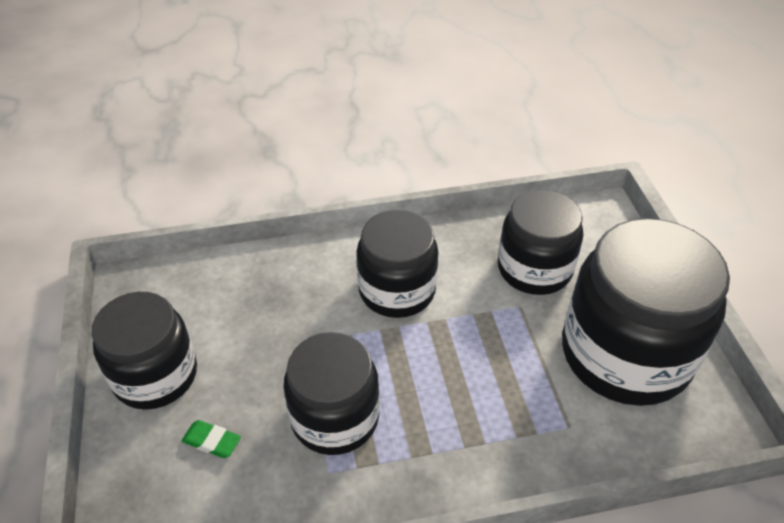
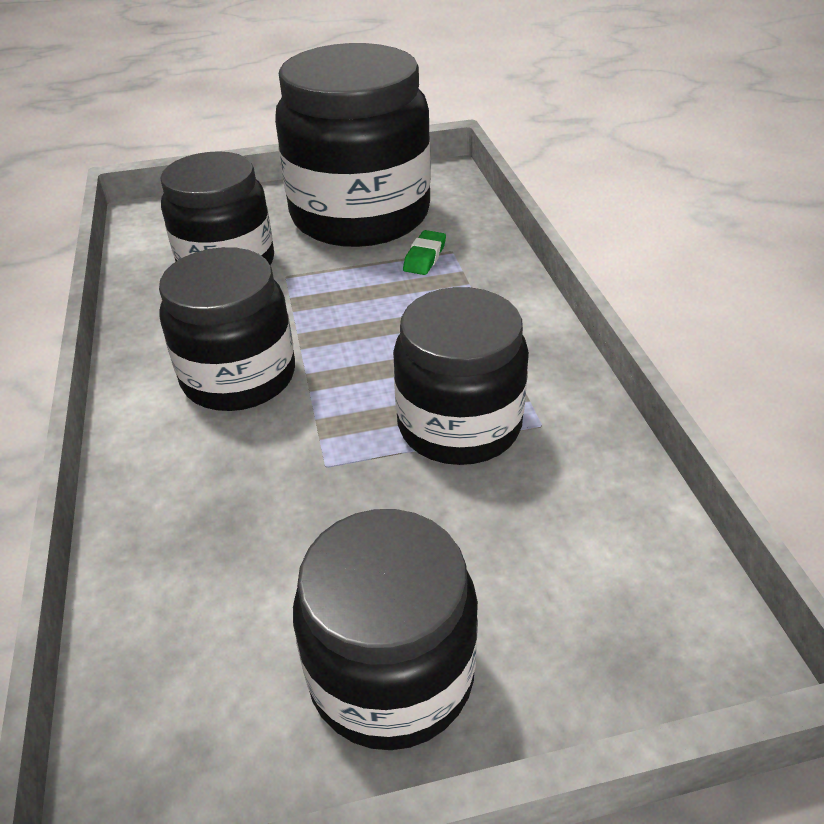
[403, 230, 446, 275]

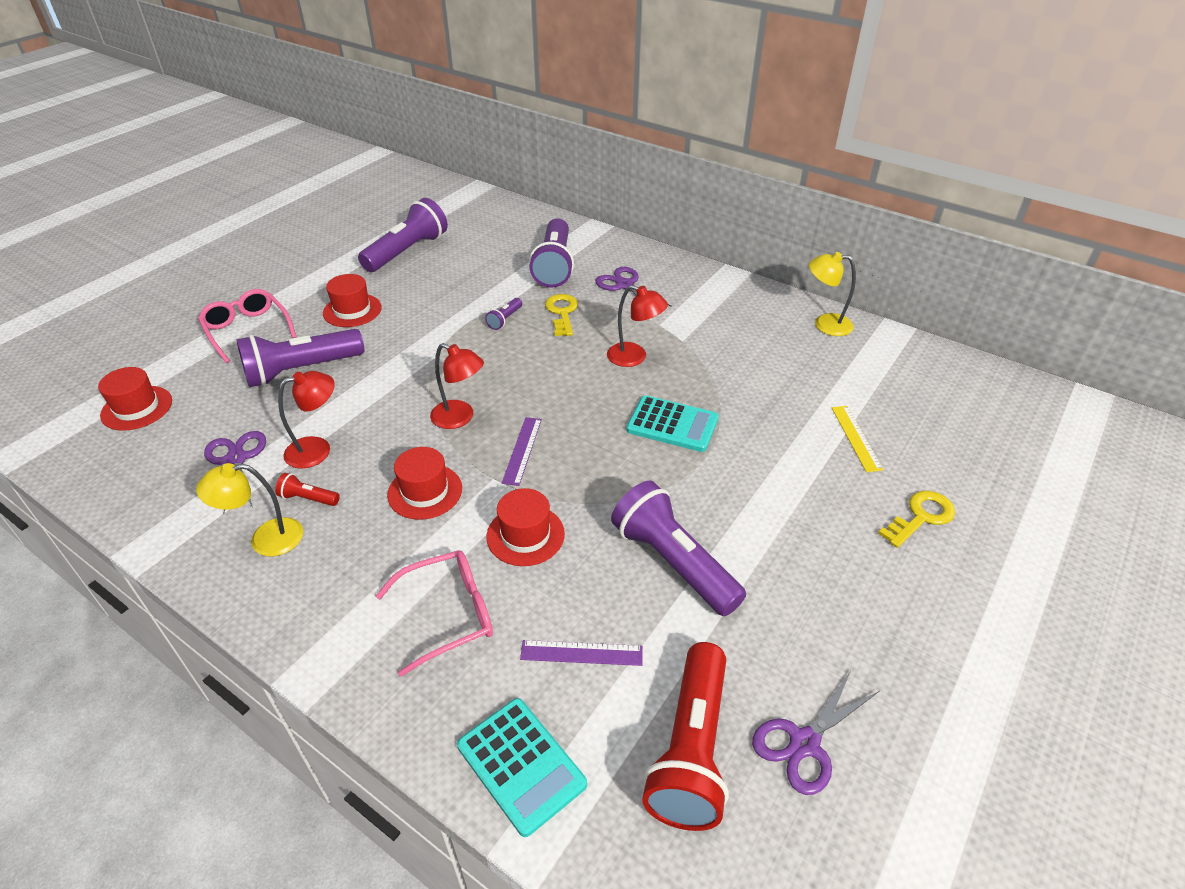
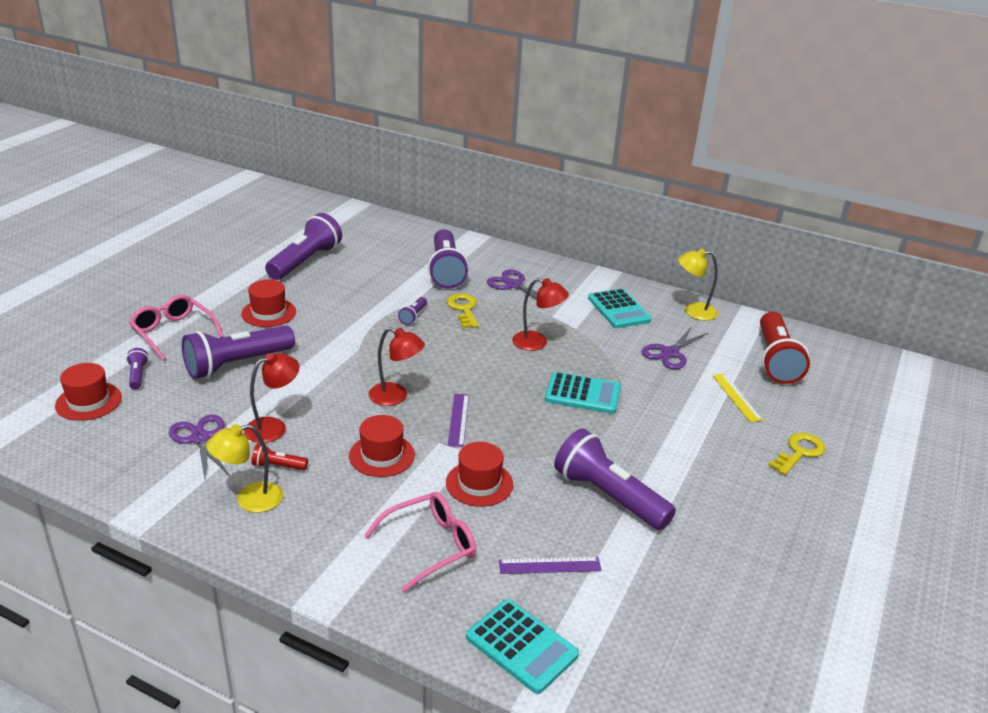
[760, 312, 810, 384]
[642, 328, 708, 369]
[126, 348, 149, 389]
[588, 288, 652, 328]

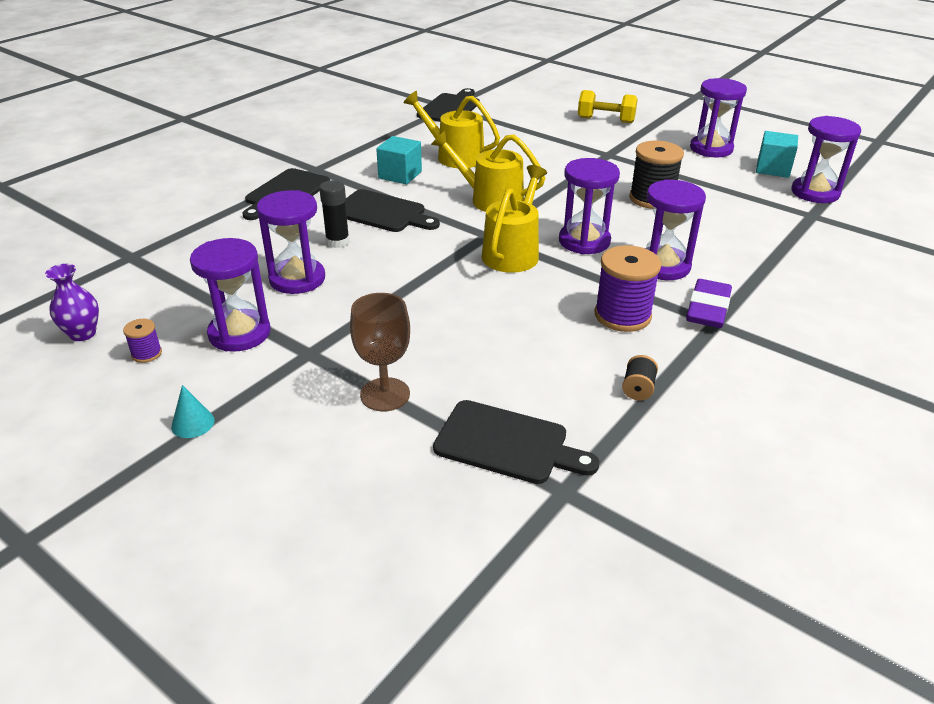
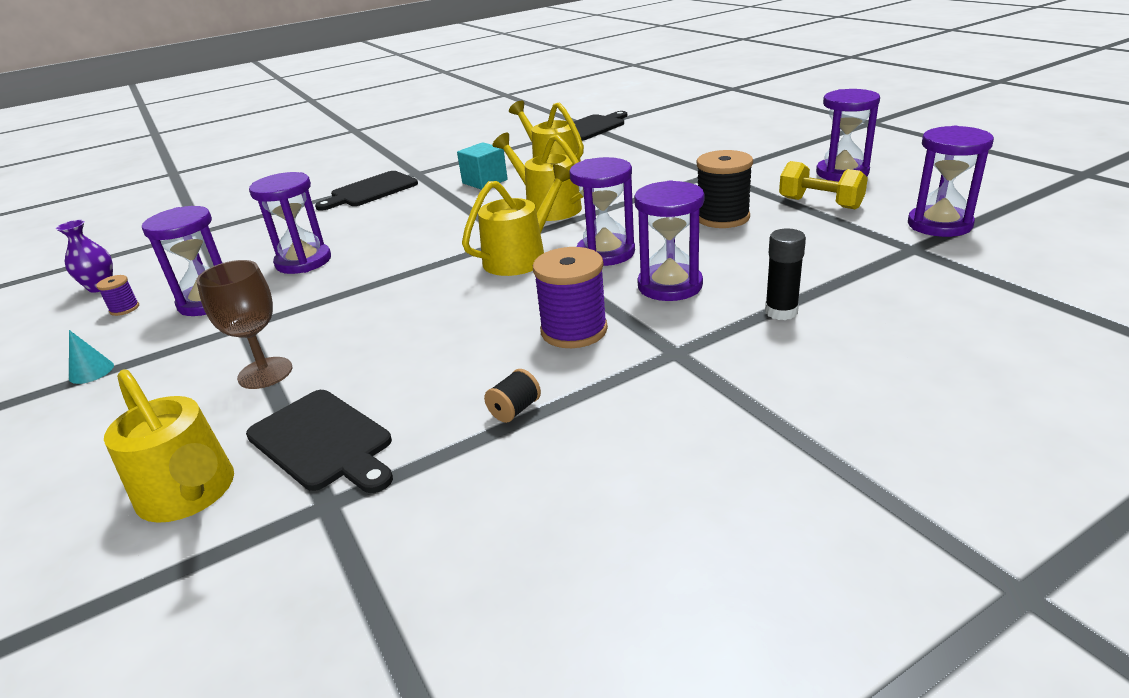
[765, 229, 806, 320]
[345, 189, 440, 232] (first image)
[779, 161, 868, 209]
[686, 279, 732, 328] (first image)
[756, 131, 798, 178] (first image)
[104, 369, 234, 523]

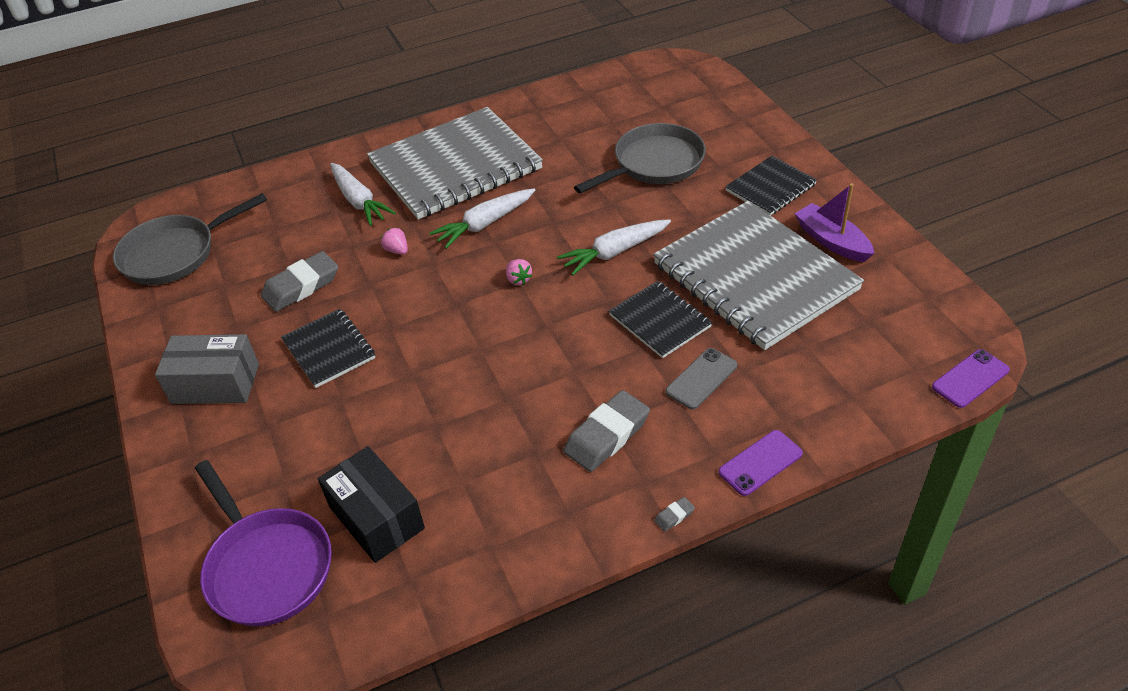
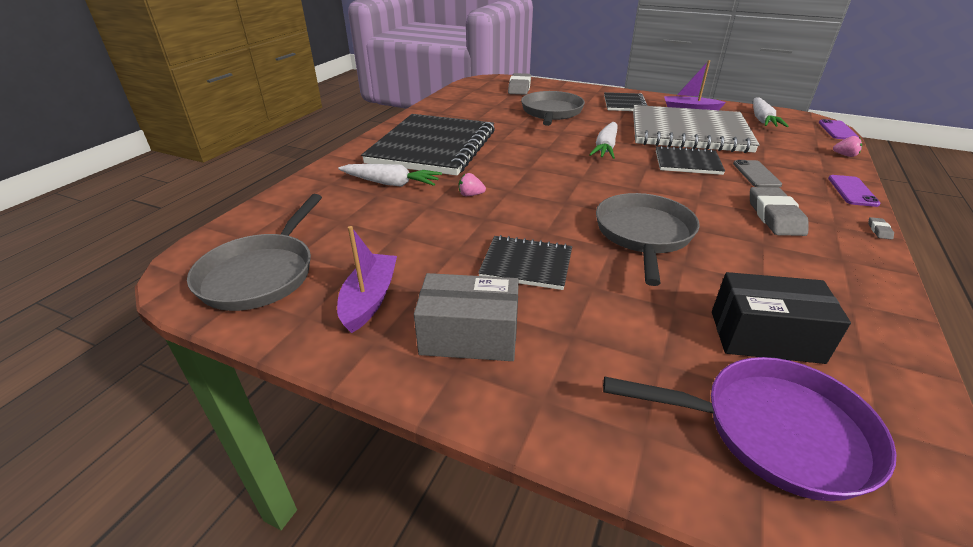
[414, 273, 519, 361]
[508, 73, 531, 95]
[361, 114, 495, 176]
[753, 97, 789, 127]
[833, 136, 862, 157]
[337, 226, 397, 333]
[596, 193, 700, 286]

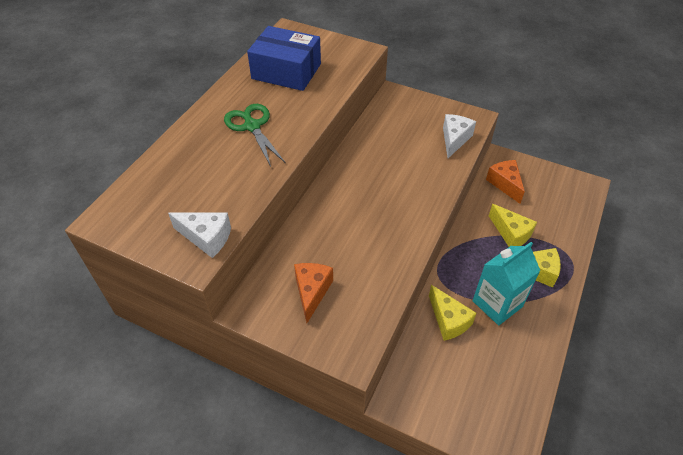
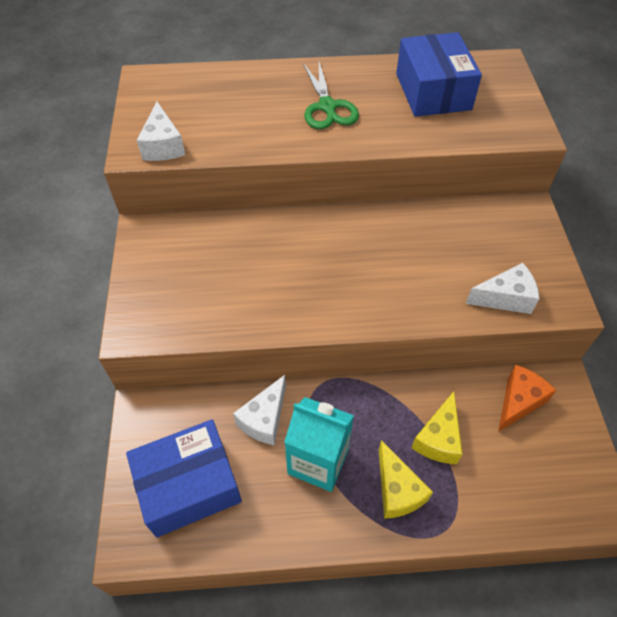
[303, 62, 359, 129]
[294, 263, 333, 323] (first image)
[233, 375, 286, 445]
[126, 419, 242, 537]

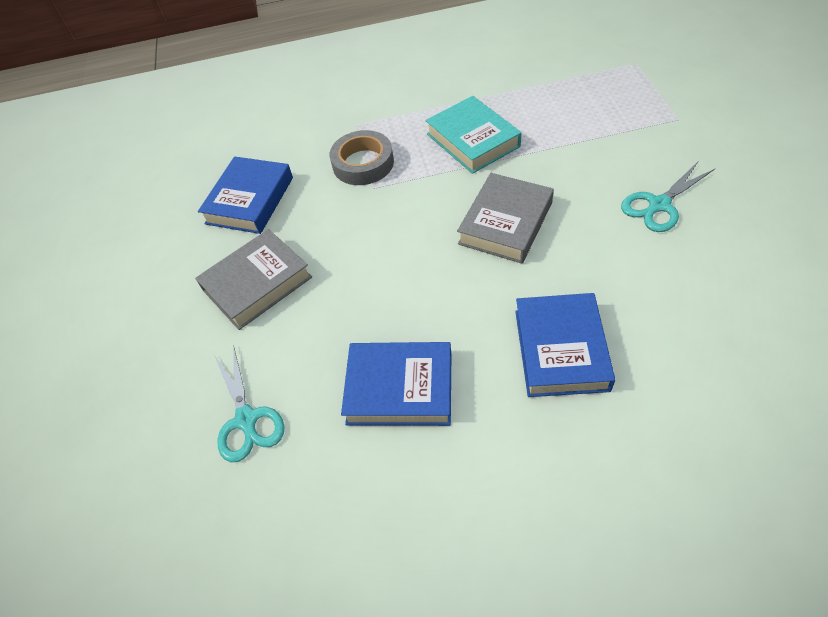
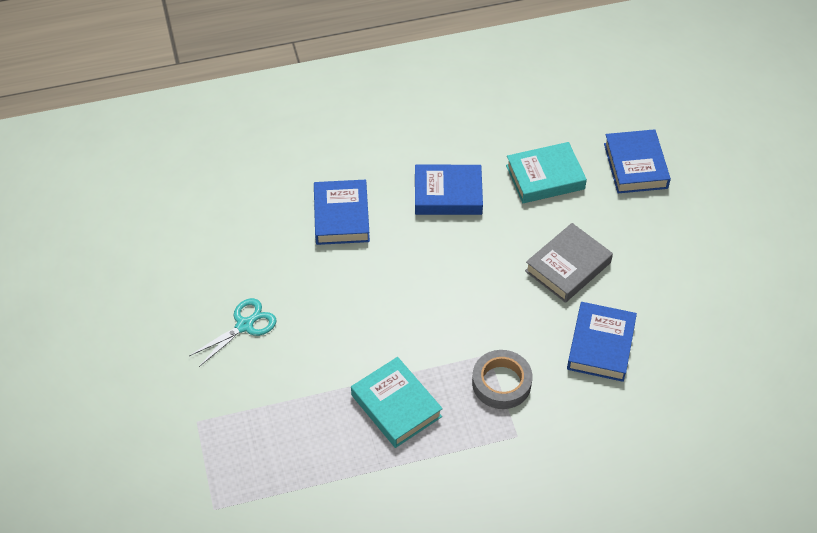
[506, 142, 587, 203]
[457, 173, 554, 263] (first image)
[604, 129, 671, 193]

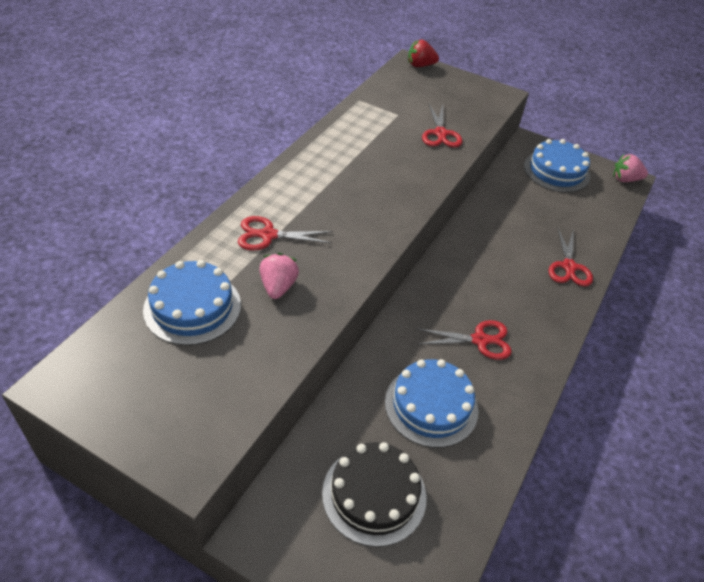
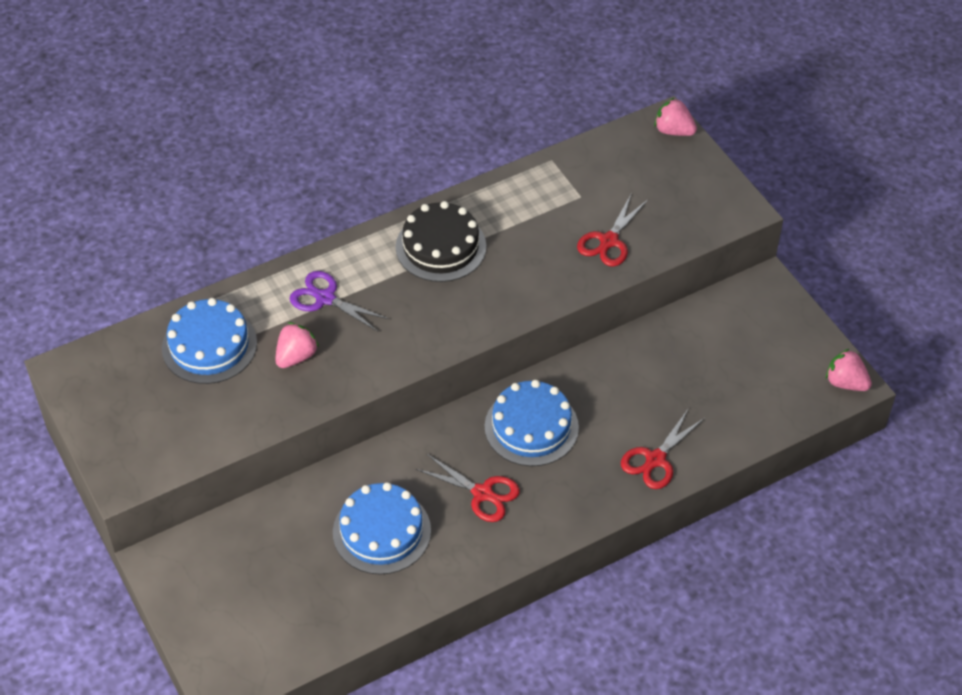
[290, 271, 389, 332]
[396, 201, 486, 282]
[654, 98, 697, 136]
[485, 380, 579, 466]

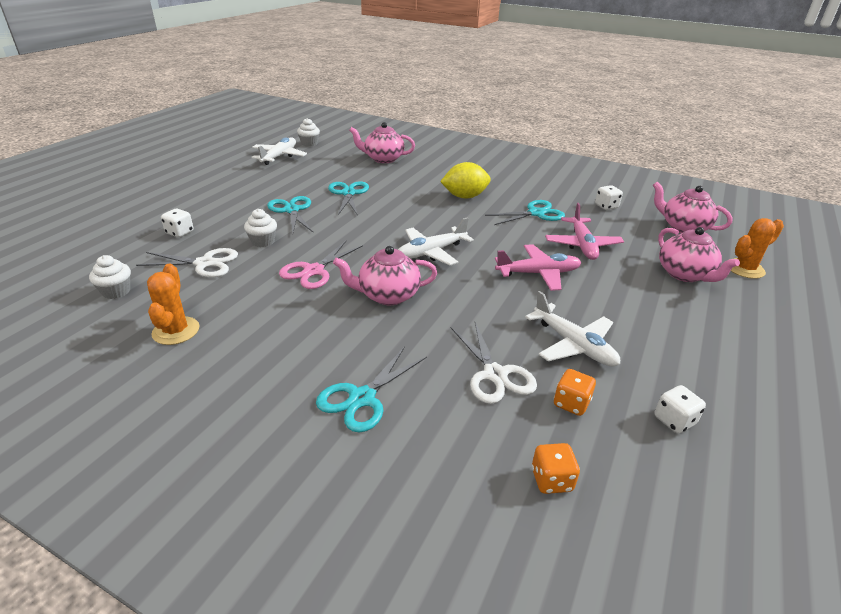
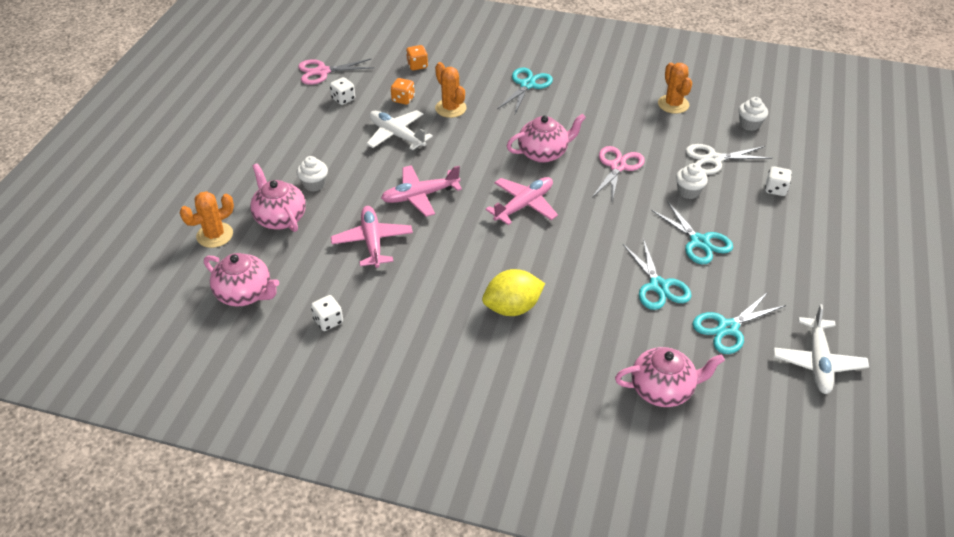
[297, 156, 328, 192]
[486, 177, 558, 225]
[435, 62, 467, 118]
[692, 292, 786, 354]
[298, 58, 374, 85]

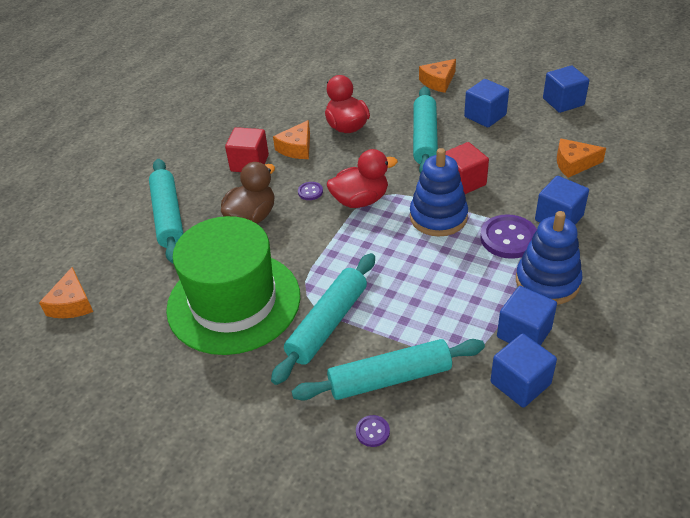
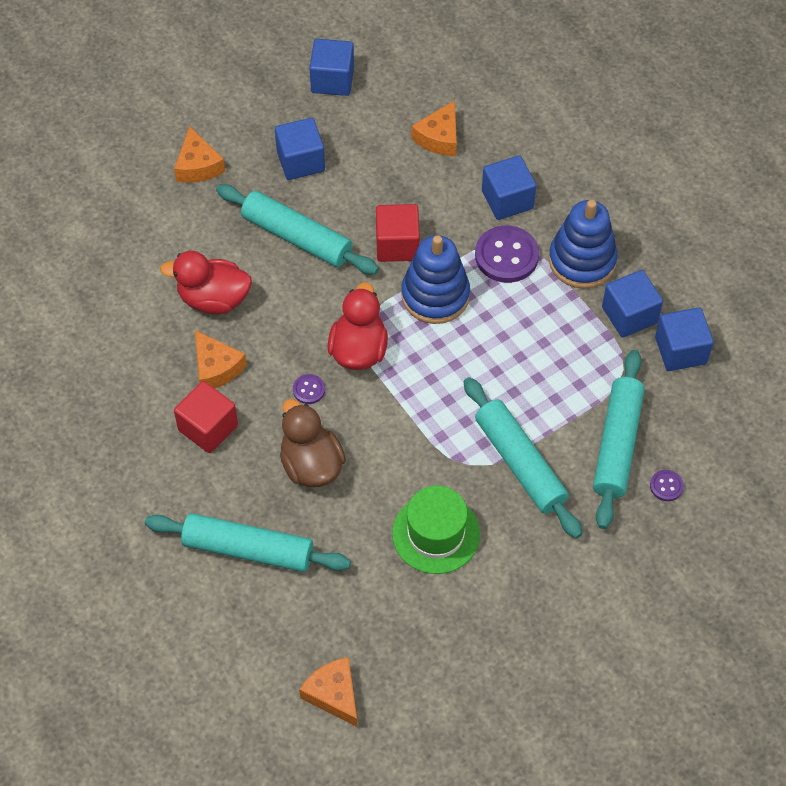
[299, 657, 358, 727]
[392, 486, 480, 574]

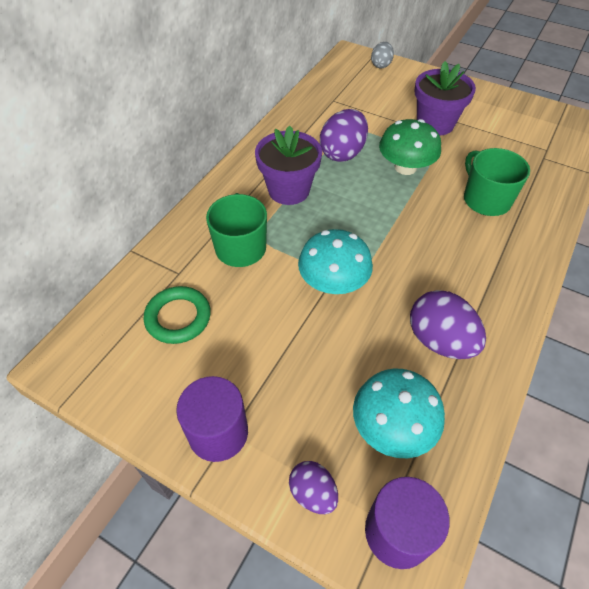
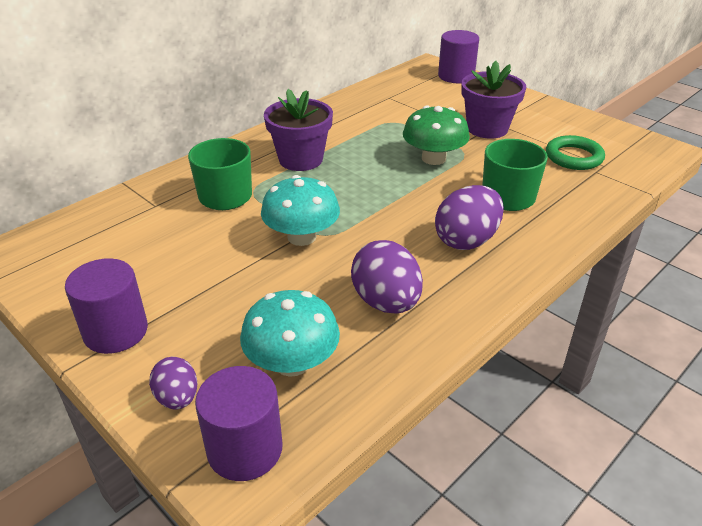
[546, 135, 605, 170]
[435, 185, 504, 250]
[438, 30, 479, 83]

